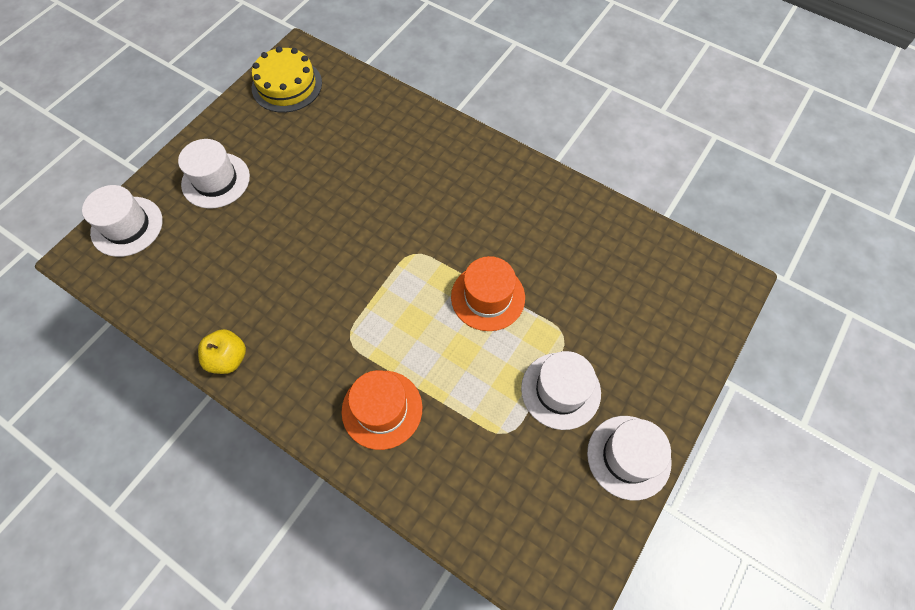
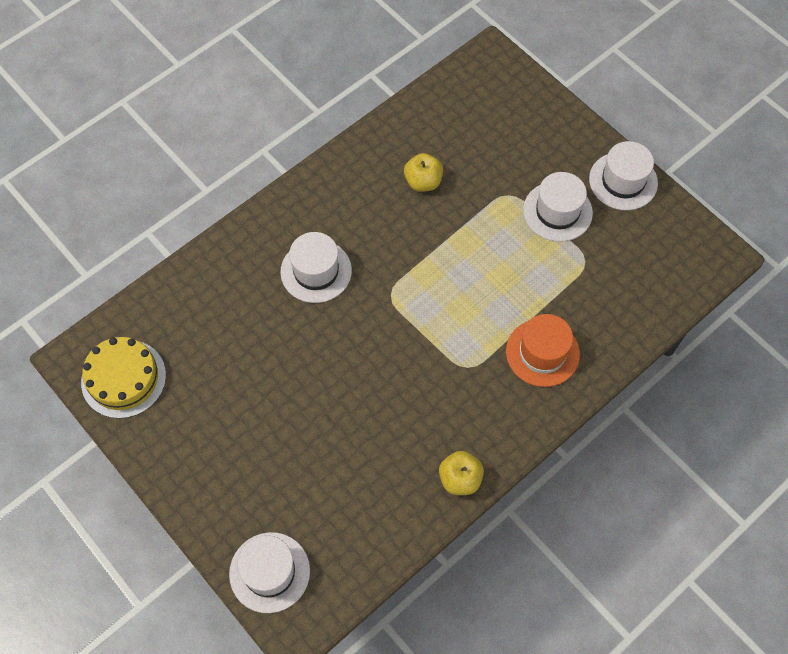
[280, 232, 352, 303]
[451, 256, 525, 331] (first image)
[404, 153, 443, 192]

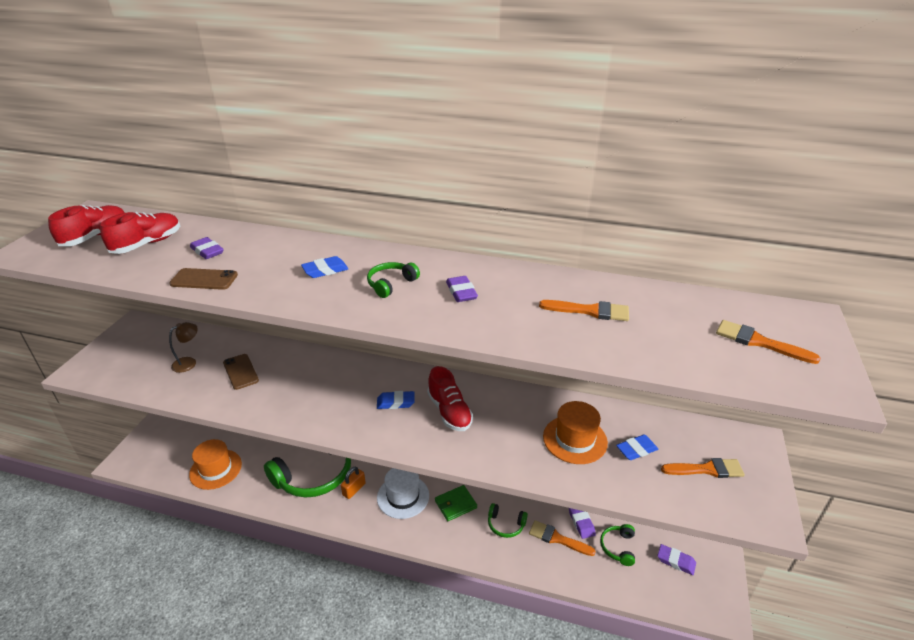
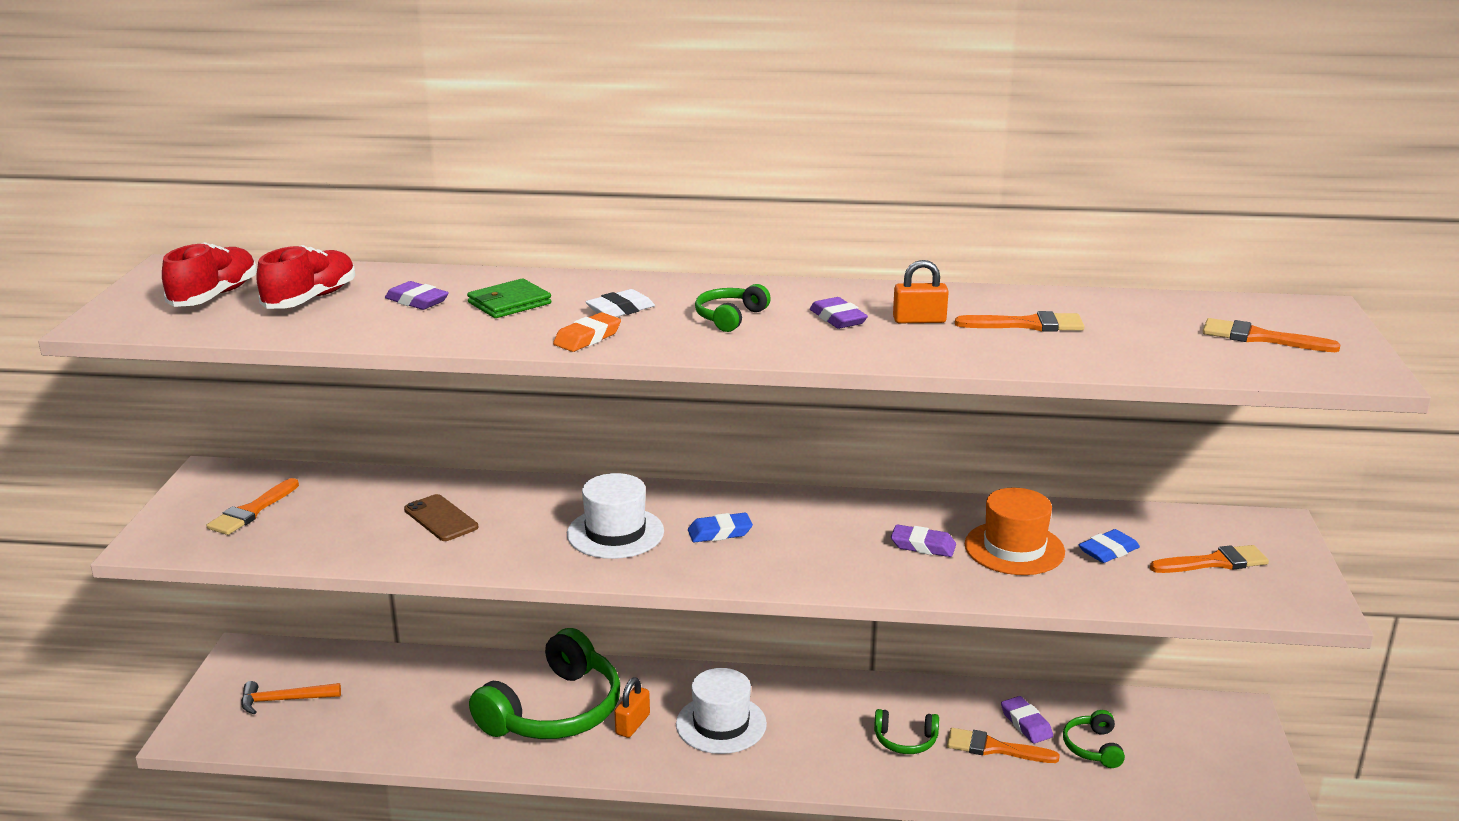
[169, 268, 238, 290] (first image)
[169, 322, 198, 373] (first image)
[189, 439, 242, 490] (first image)
[585, 289, 655, 317]
[427, 366, 473, 431] (first image)
[467, 278, 551, 318]
[891, 524, 956, 557]
[207, 478, 299, 535]
[241, 681, 341, 715]
[553, 312, 621, 352]
[567, 473, 664, 559]
[893, 260, 949, 323]

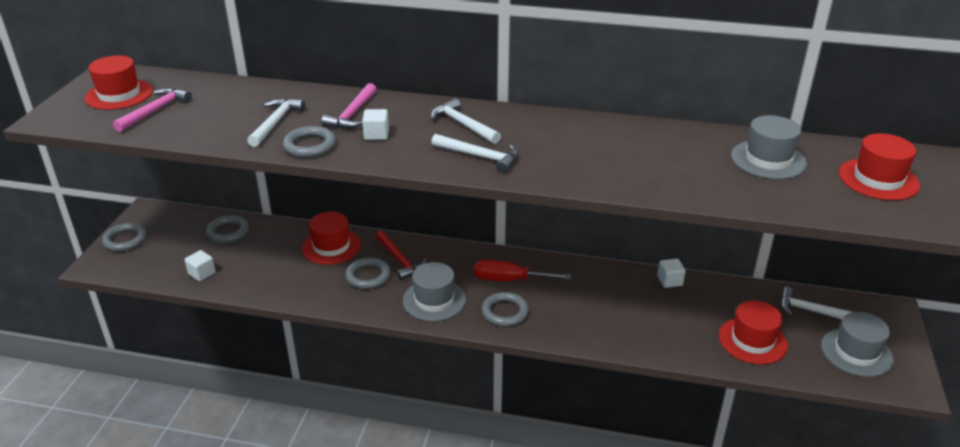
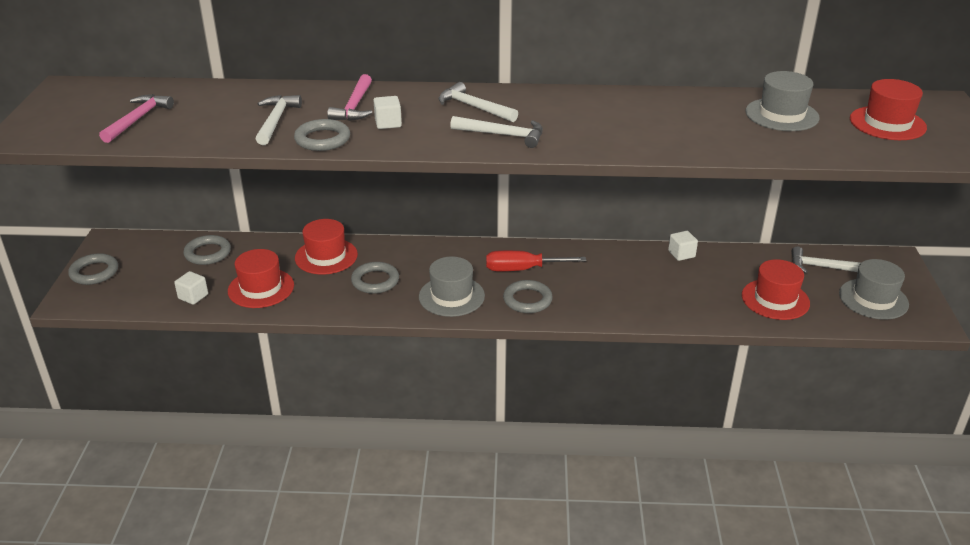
[228, 249, 294, 308]
[376, 231, 427, 280] (first image)

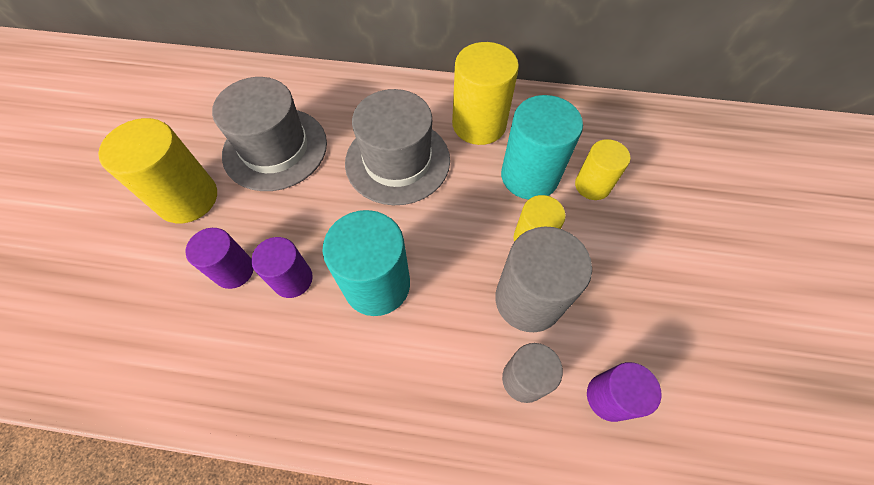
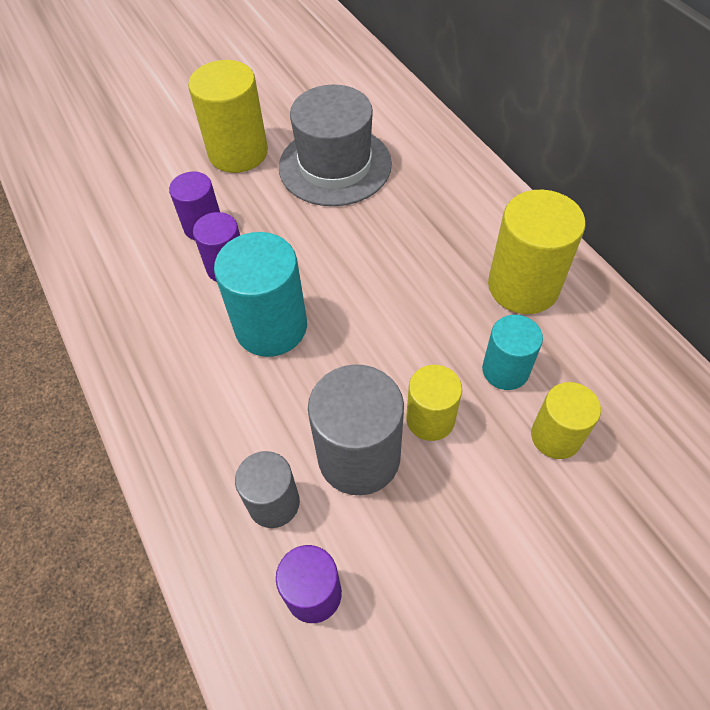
[345, 89, 450, 205] (first image)
[482, 315, 543, 390]

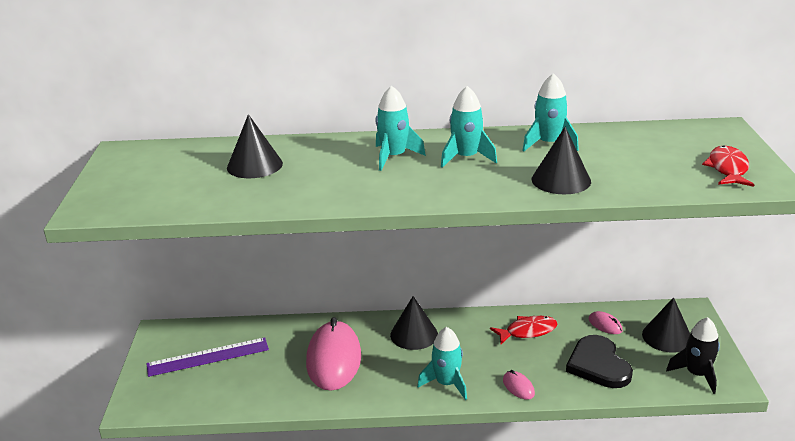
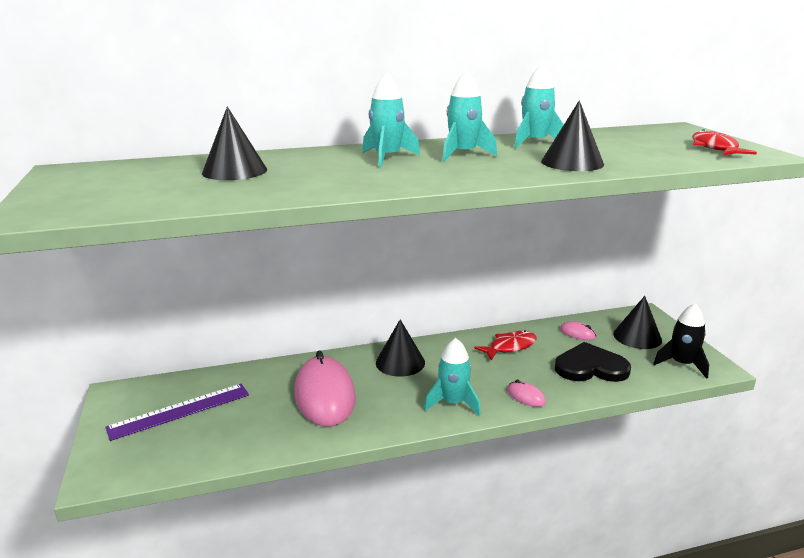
[555, 342, 631, 382]

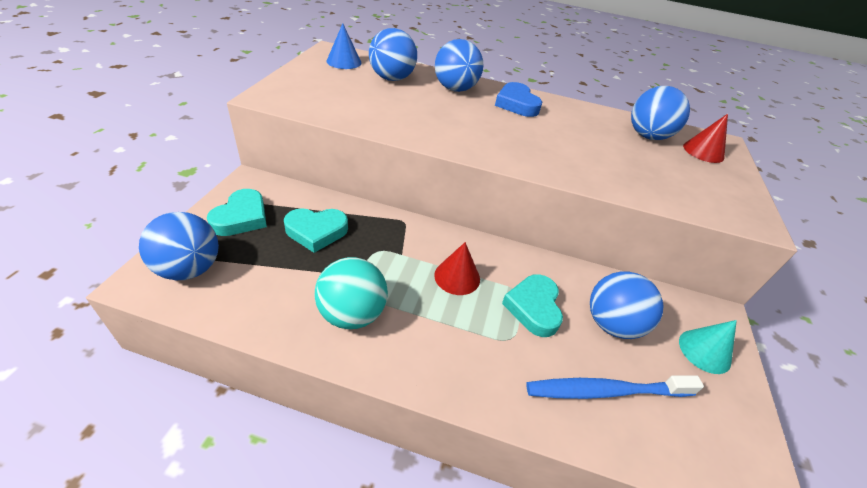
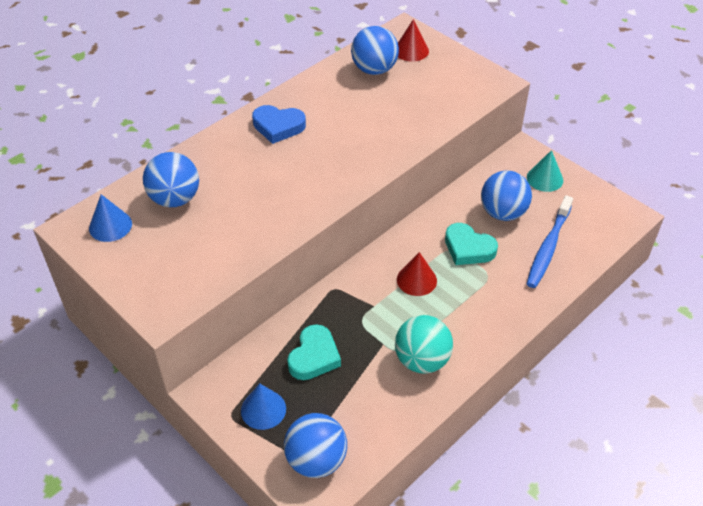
[241, 384, 286, 430]
[435, 39, 483, 92] (first image)

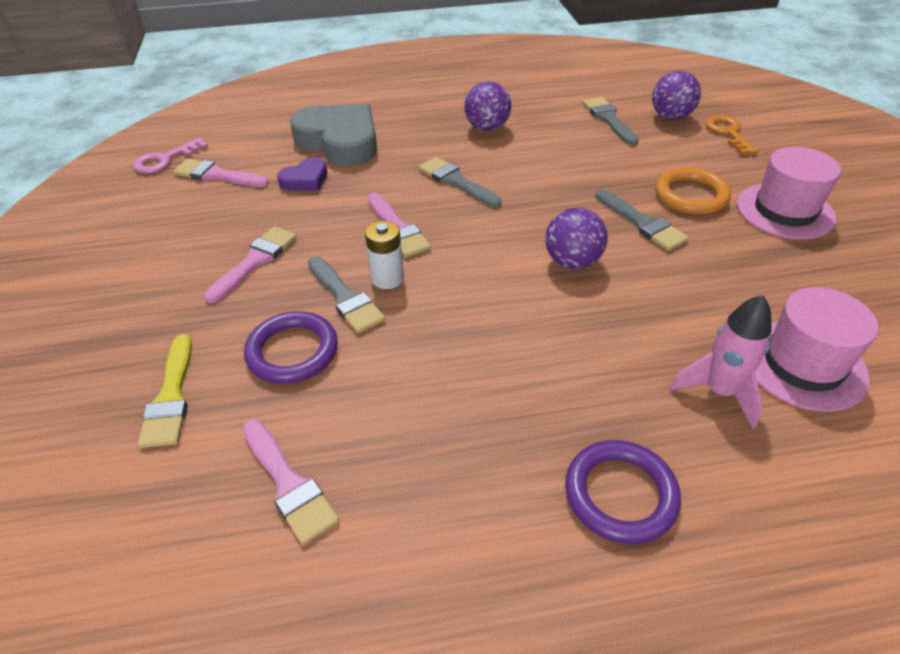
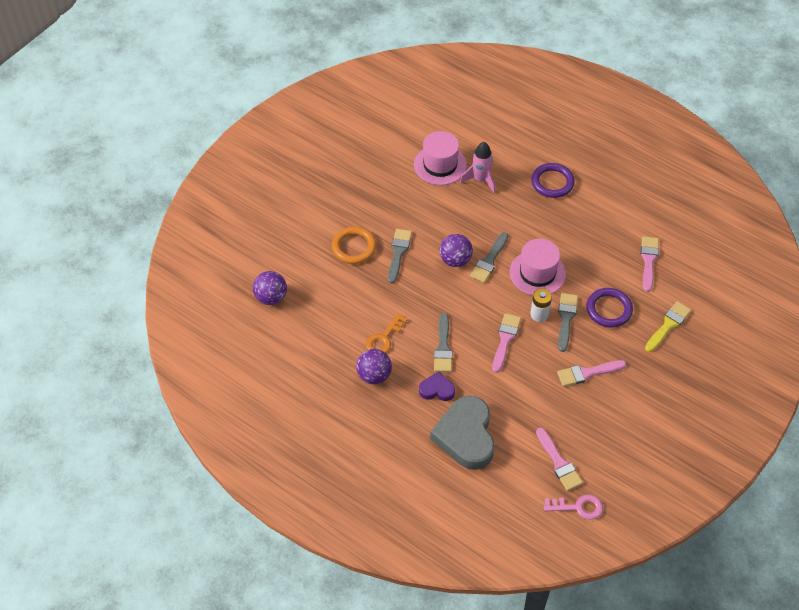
[419, 371, 455, 401]
[470, 232, 508, 283]
[366, 313, 408, 353]
[510, 239, 566, 295]

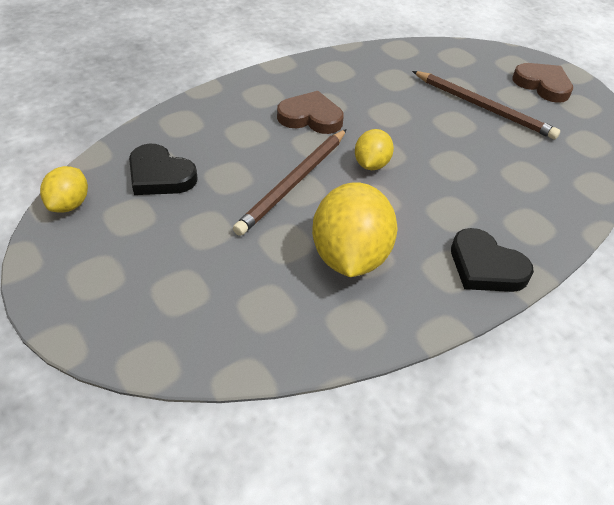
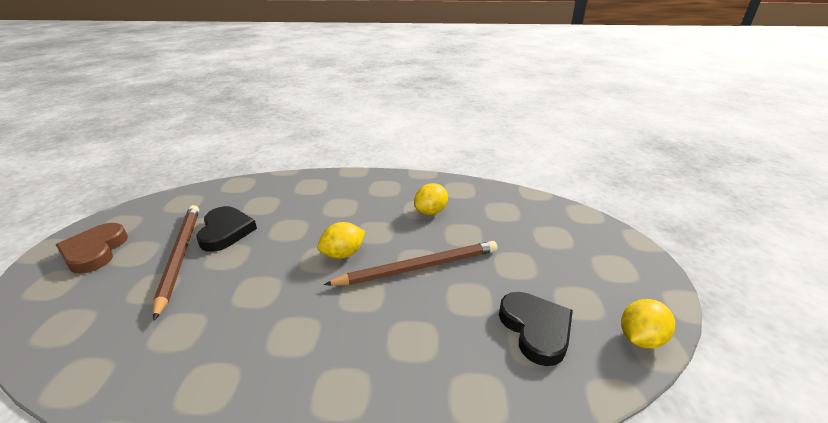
[277, 91, 344, 134] (first image)
[414, 183, 448, 215]
[197, 206, 257, 252]

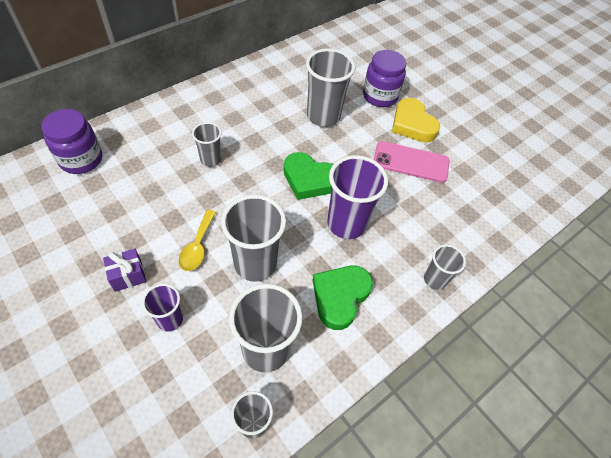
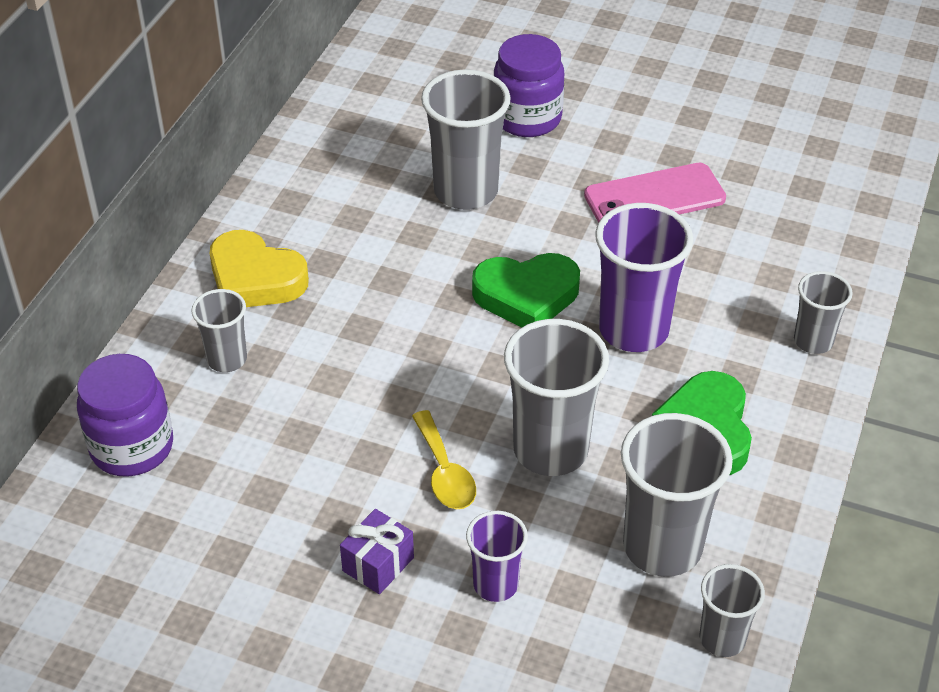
[191, 289, 247, 372]
[209, 230, 309, 307]

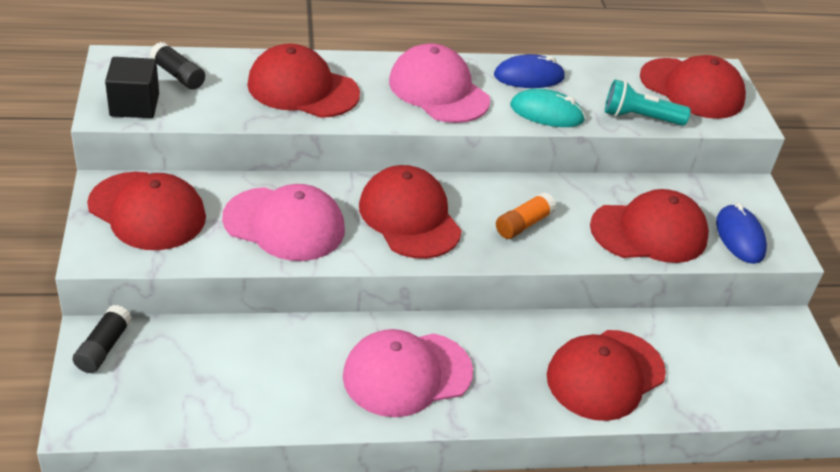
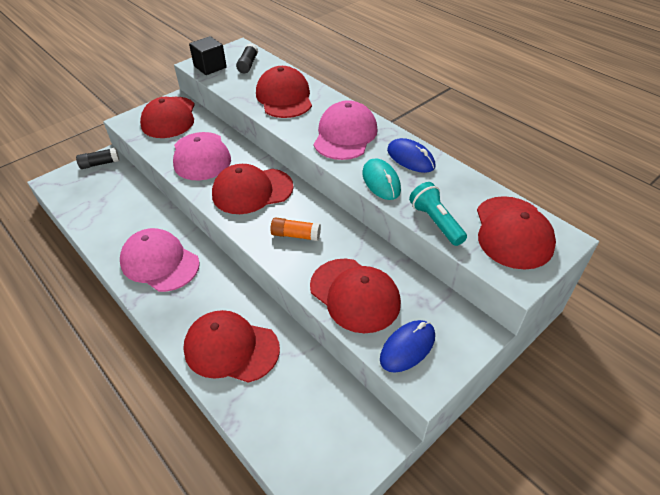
[212, 164, 294, 214]

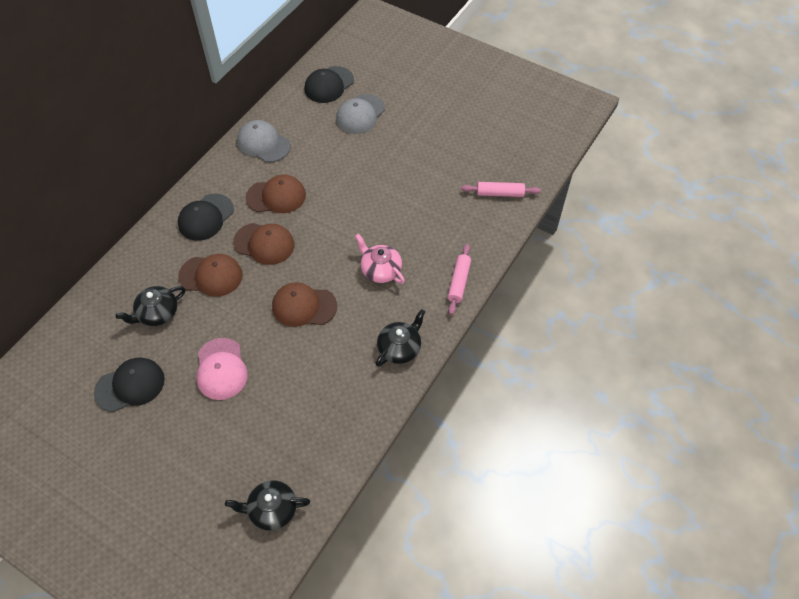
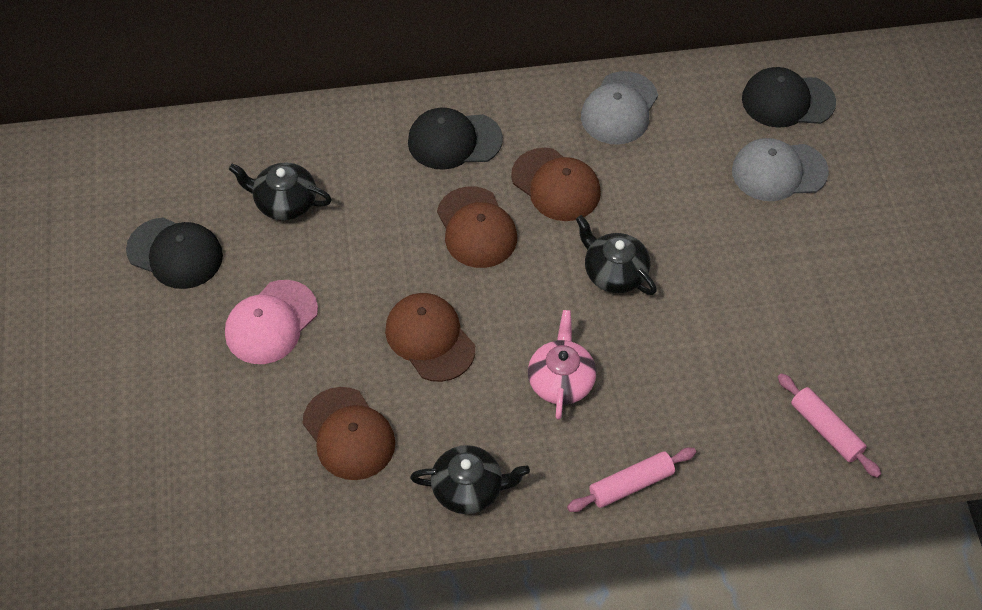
[303, 387, 395, 480]
[576, 215, 657, 295]
[581, 71, 658, 144]

